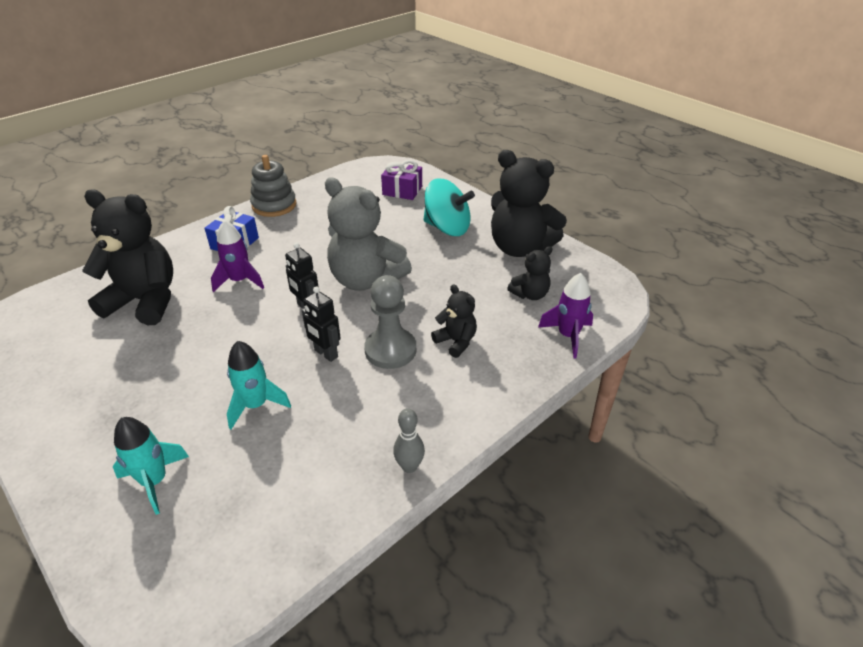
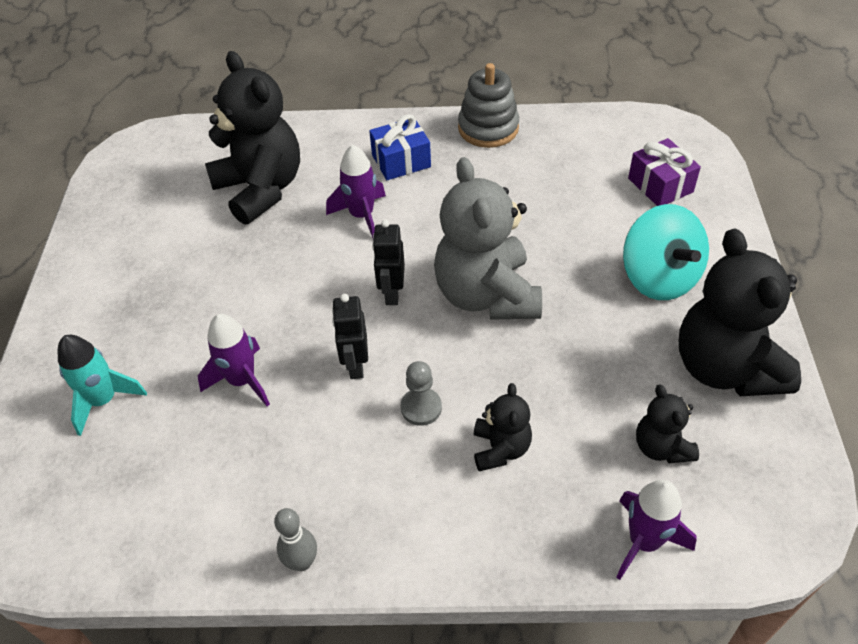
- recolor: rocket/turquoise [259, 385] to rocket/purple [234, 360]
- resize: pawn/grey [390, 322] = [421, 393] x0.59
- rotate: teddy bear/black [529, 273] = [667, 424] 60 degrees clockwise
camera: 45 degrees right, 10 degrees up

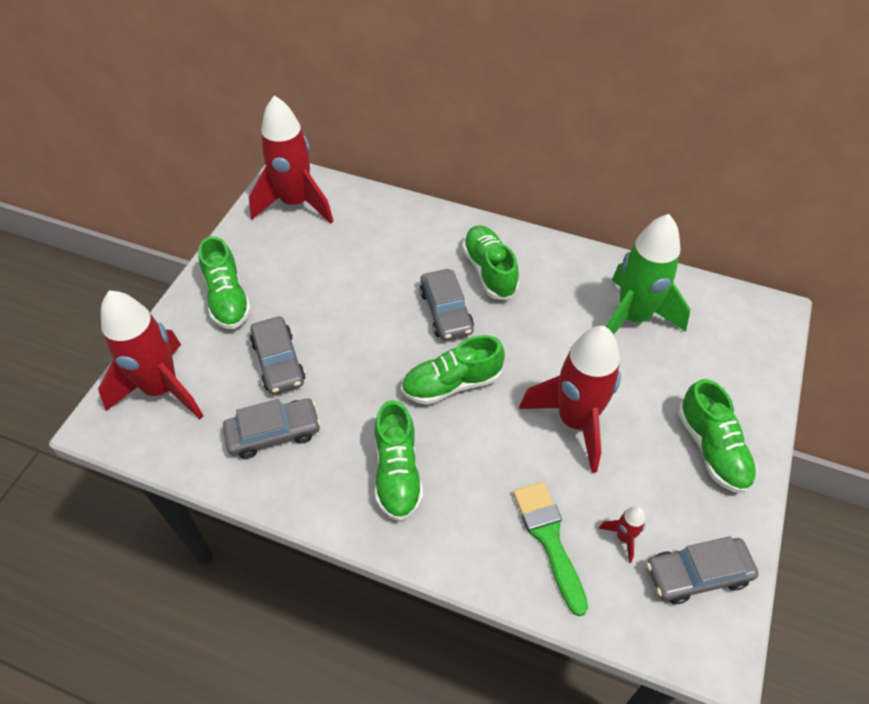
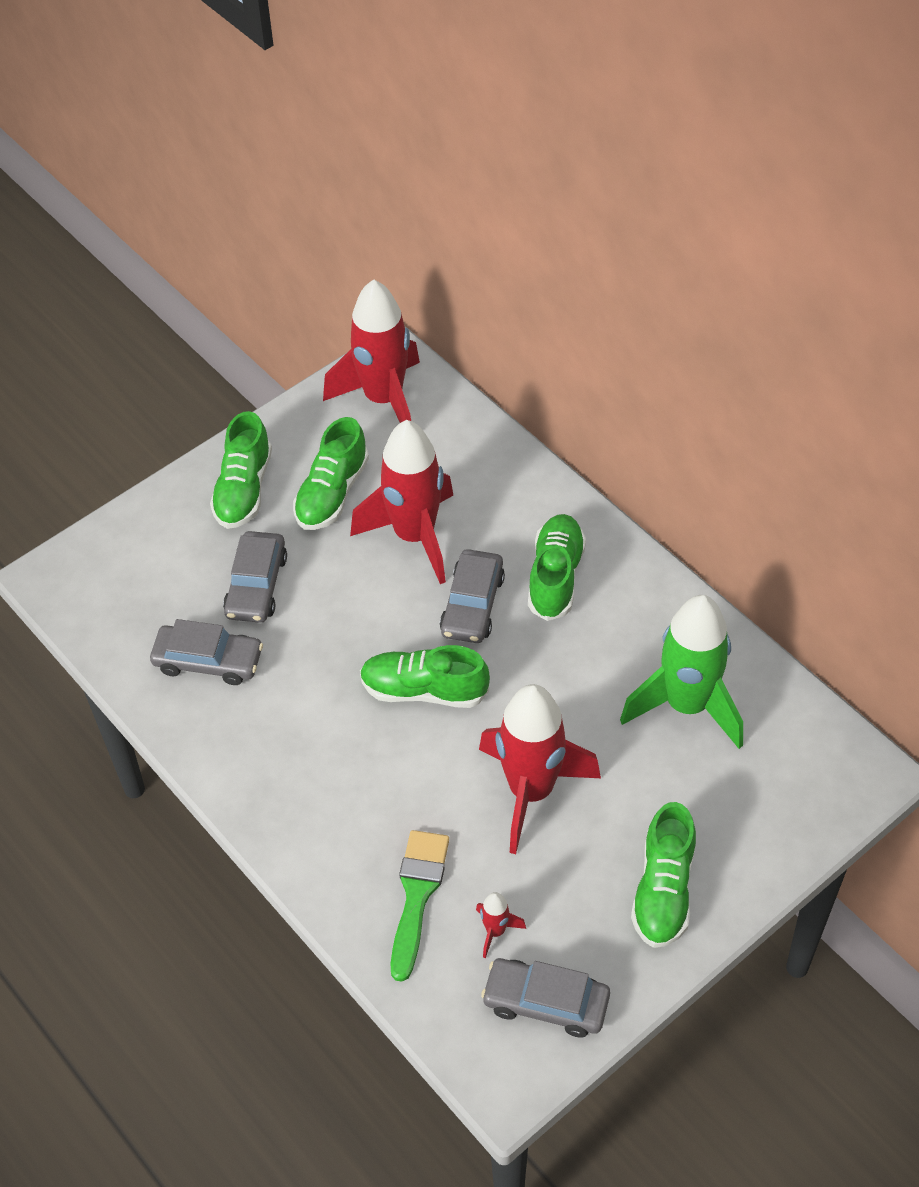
- move: shoe/green [398, 460] to [331, 473]
- move: rocket/red [151, 354] to [401, 502]
camera: 30 degrees right, 0 degrees up

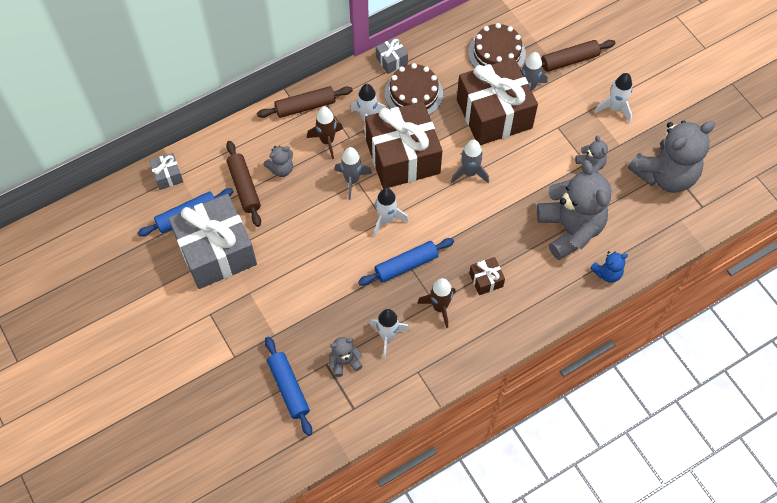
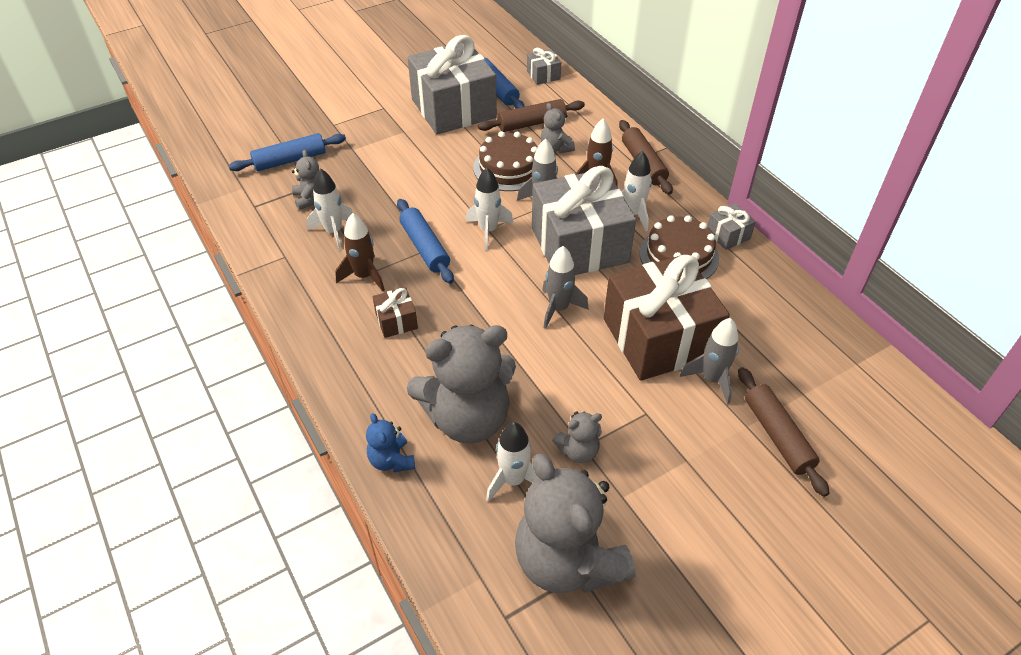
- move: cake/brown [497, 45] to [505, 161]
- move: rocket/white [613, 97] to [512, 462]
- recolor: gift/brown [403, 145] to gift/grey [584, 220]
camera: 90 degrees right, 15 degrees down

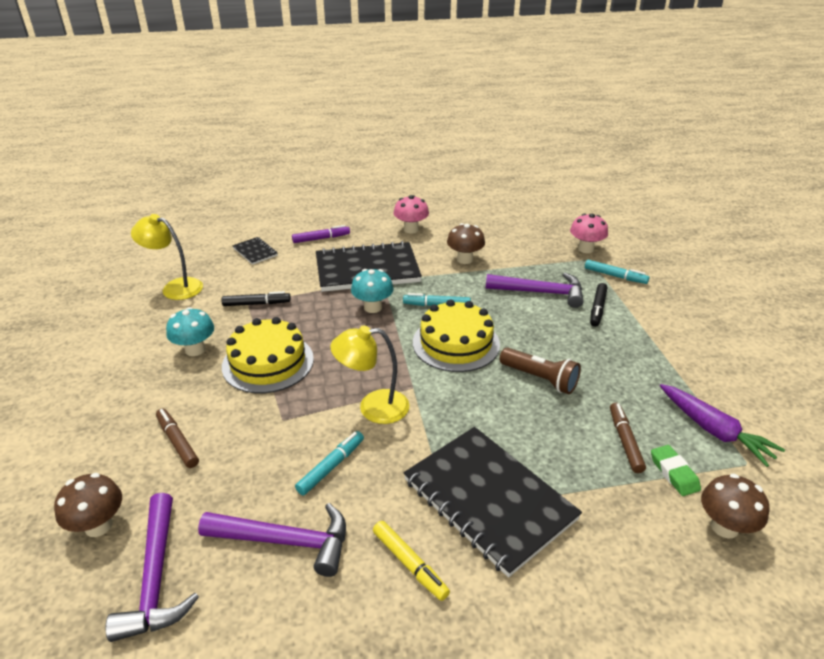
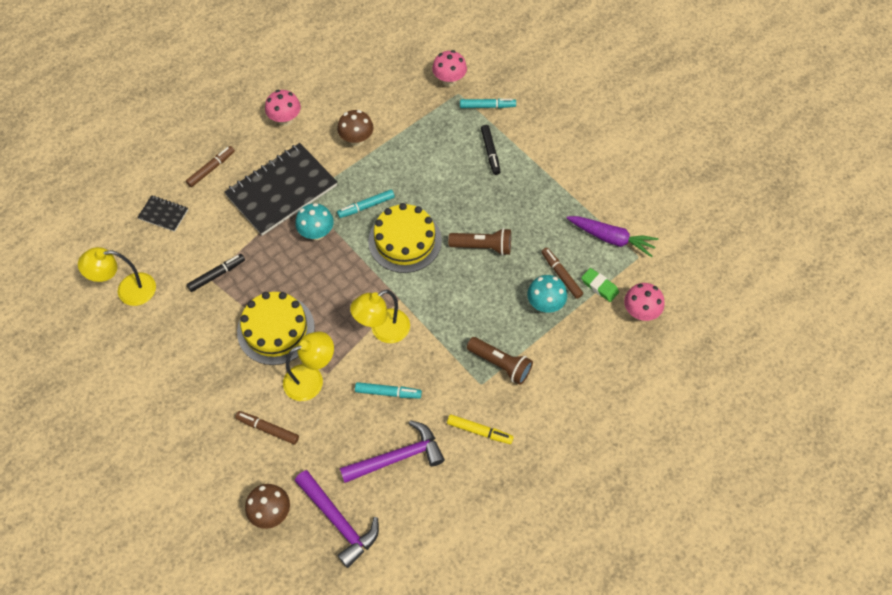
- recolor: marker/purple [321, 234] to marker/brown [210, 166]
- insert: lamp/yellow [308, 366]
- rotate: marker/turquoise [329, 463] = [388, 390] 90 degrees clockwise
- replace: notebook/black [493, 502] to flashlight/brown [500, 361]
- move: mushroom/turquoise [190, 331] to [547, 294]
- recolor: mushroom/brown [735, 505] to mushroom/pink [644, 302]
- delete: hammer/purple [535, 290]
camera: 30 degrees left, 25 degrees up

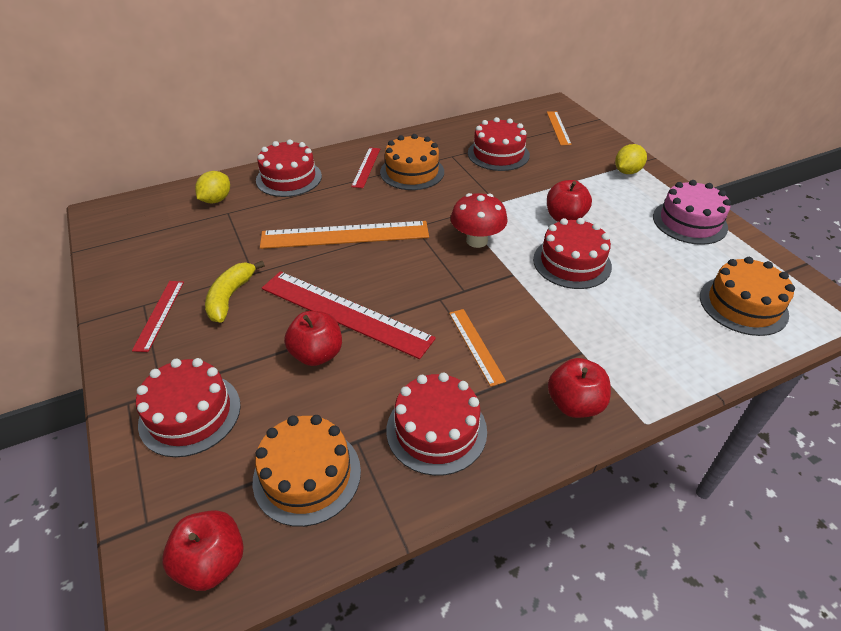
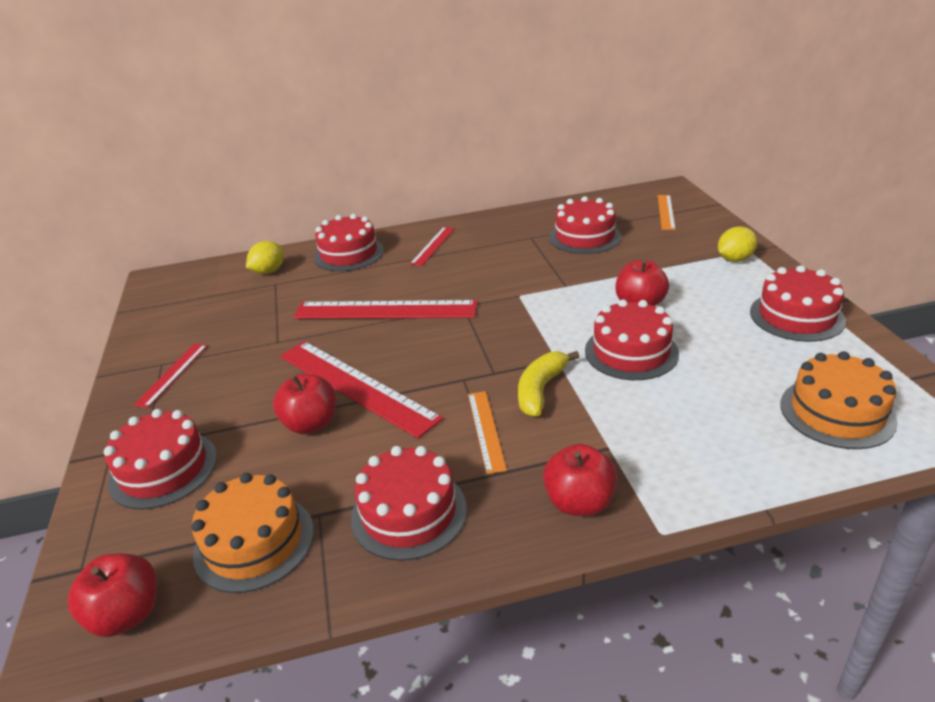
- recolor: ruler/orange [344, 235] to ruler/red [385, 309]
- move: banana/yellow [235, 292] to [549, 384]
- recolor: cake/pink [692, 212] to cake/red [798, 303]
- delete: cake/orange [412, 162]
- delete: mushroom/red [478, 220]
camera: 15 degrees right, 10 degrees down

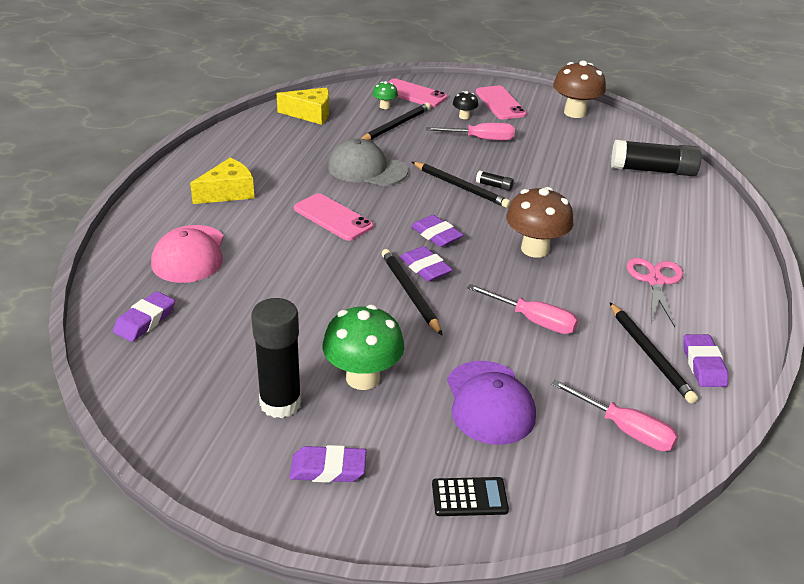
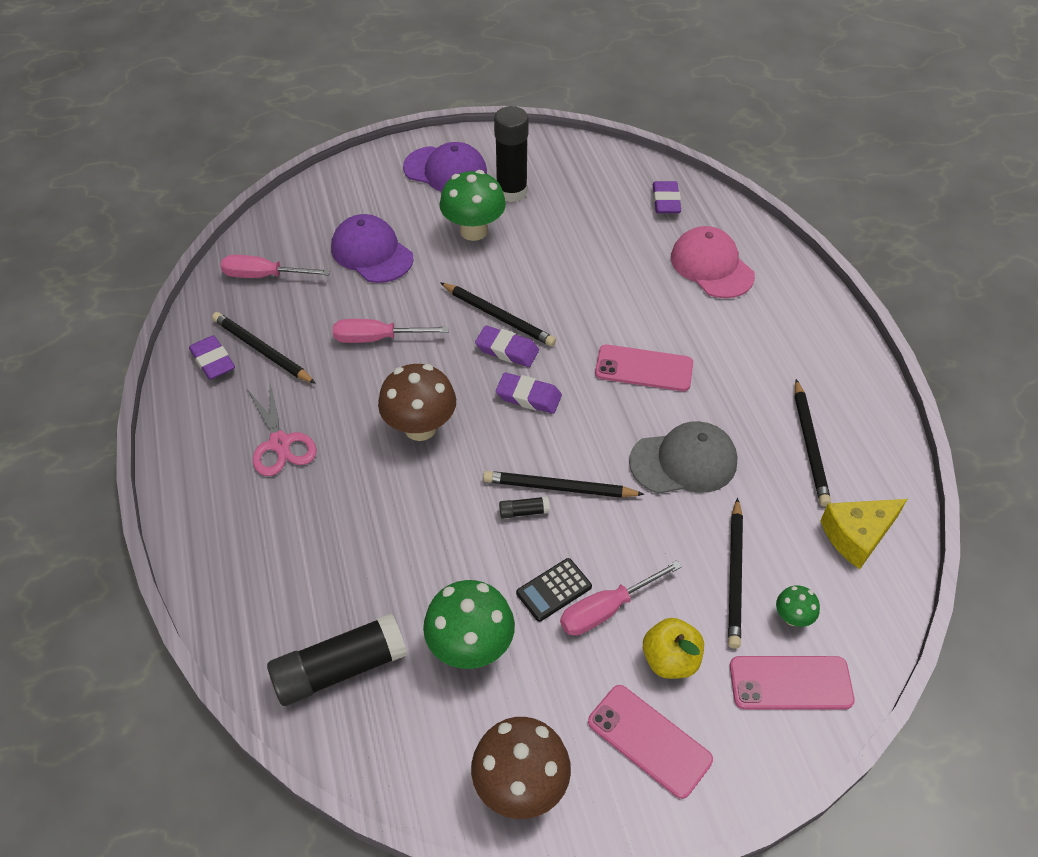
- replace: eraser/purple [327, 464] to cap/purple [445, 167]
- insert: mushroom/green [469, 624]
- move: calculator/black [470, 496] to [554, 590]
- replace: mushroom/black [465, 105] to apple/yellow [673, 648]
- insert: pencil/black [813, 443]
- delete: cheese/yellow [222, 181]
camera: 150 degrees right, 15 degrees up

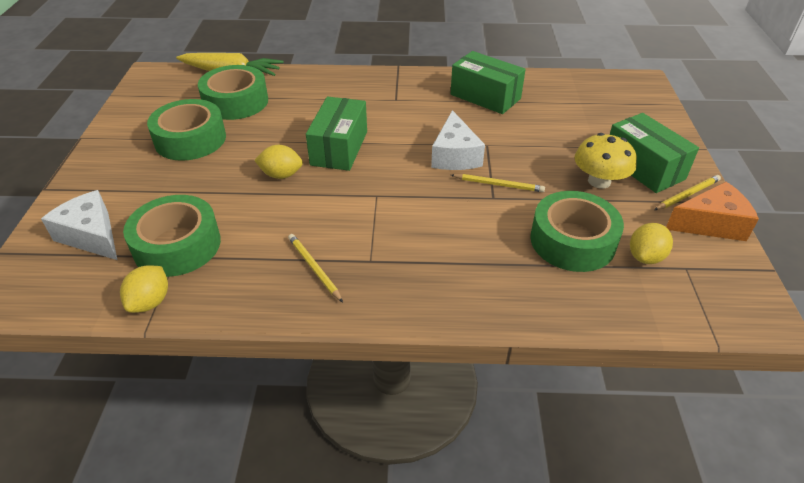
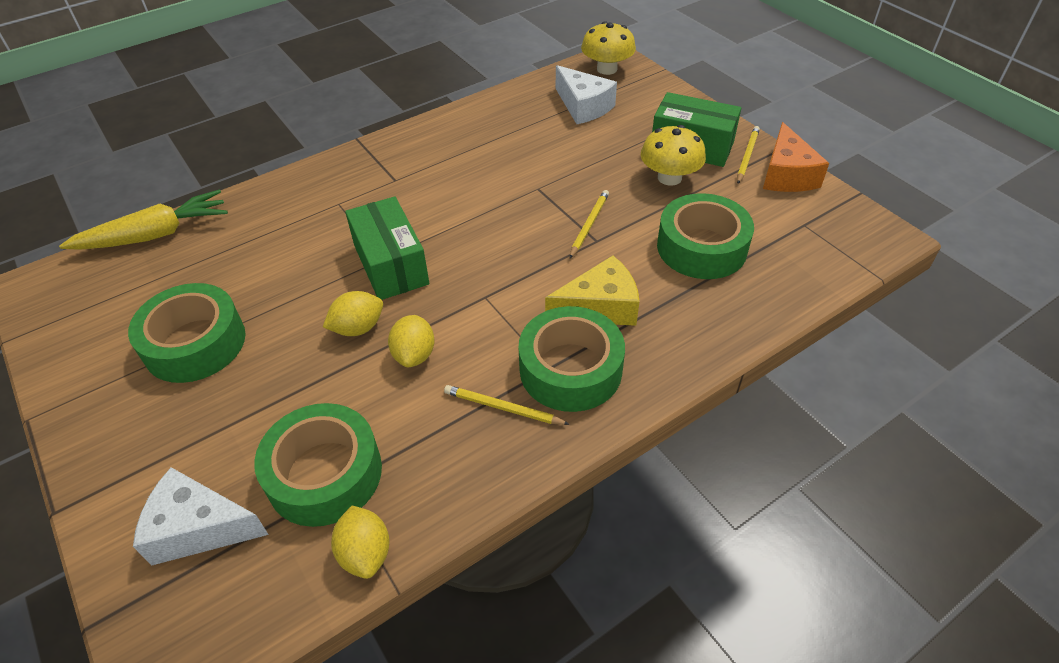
- move: lemon/yellow [651, 243] to [411, 341]
- move: tape/green [233, 92] to [571, 359]
- insert: cheese/yellow [592, 291]
- move: cheese/white [458, 140] to [586, 94]
- rotate: pencil/yellow [498, 183] = [589, 224] 45 degrees counterclockwise
- insert: mushroom/yellow [608, 48]
- rotate: cheese/orange [712, 211] = [796, 157] 135 degrees clockwise
- delete: box/green [488, 82]
camera: 35 degrees left, 5 degrees up

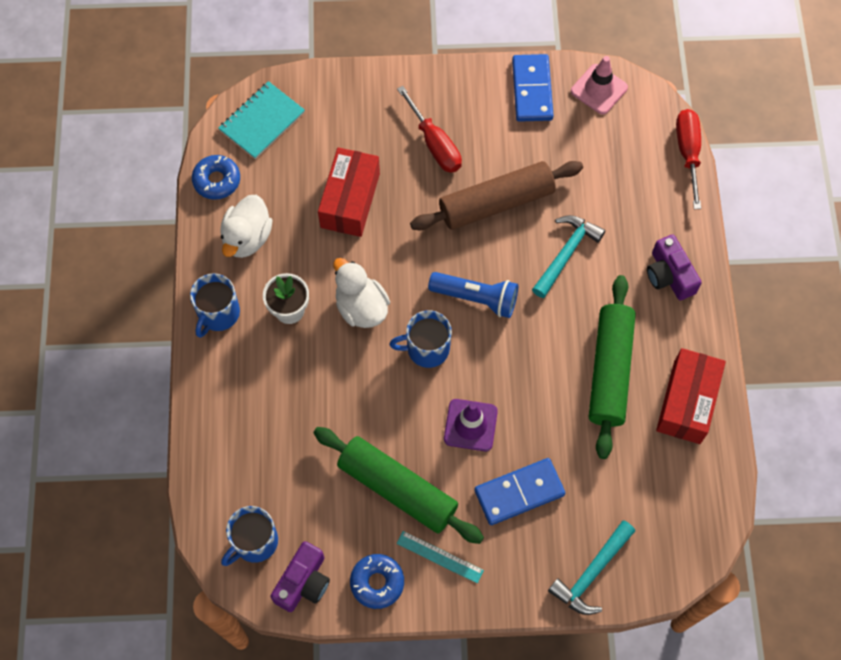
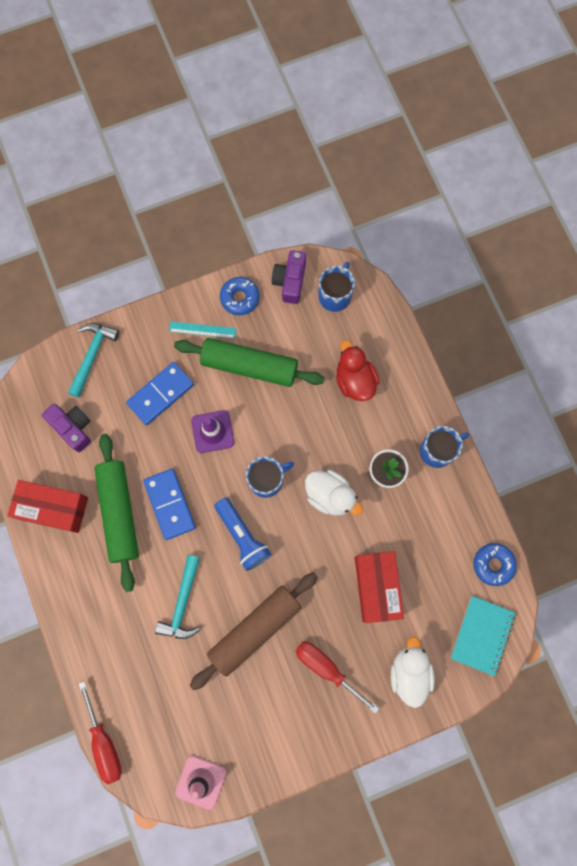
- rotate: box/red [691, 396] = [47, 506] 75 degrees counterclockwise
- move: camera/purple [674, 267] to [66, 428]
- move: domino/blue [533, 88] to [169, 504]
- rotate: flashlight/blue [473, 295] = [242, 534] 120 degrees counterclockwise
- insert: duck/red [357, 370]
- move: duck/white [246, 226] to [413, 672]
- rotate: mug/blue [215, 305] = [444, 447] 60 degrees clockwise
camera: 160 degrees right, 10 degrees up

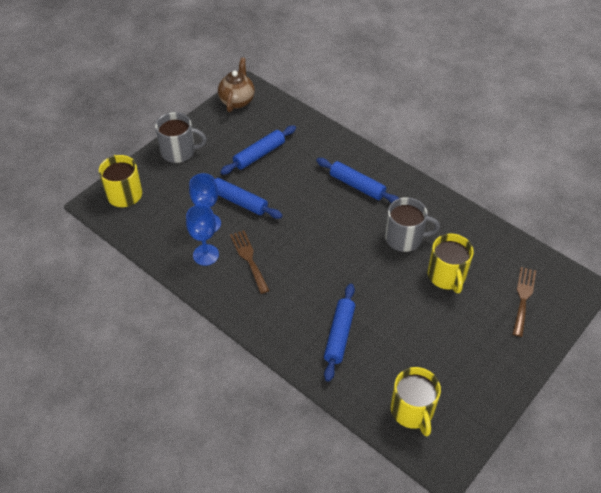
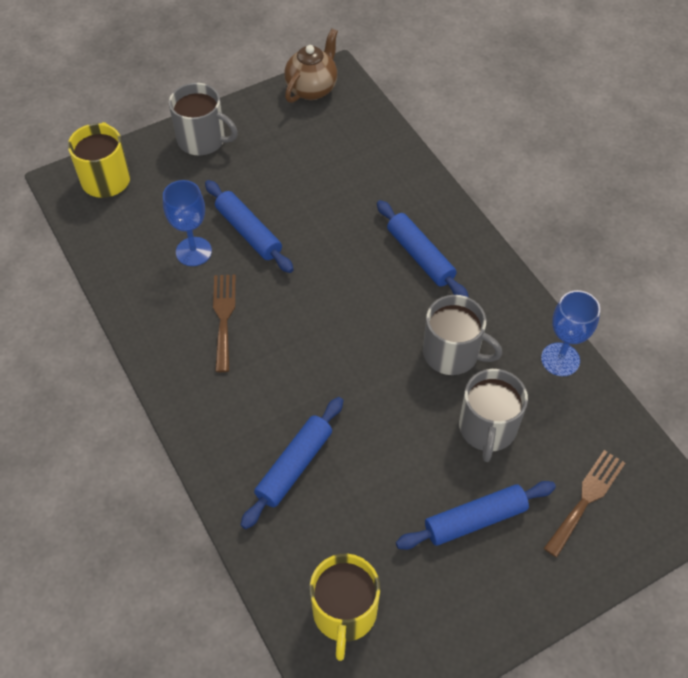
- move: rolling pin/blue [258, 150] to [476, 515]
- recolor: mug/yellow [451, 263] to mug/grey [493, 415]
- move: goblet/blue [202, 235] to [570, 333]
camera: 20 degrees right, 5 degrees up

